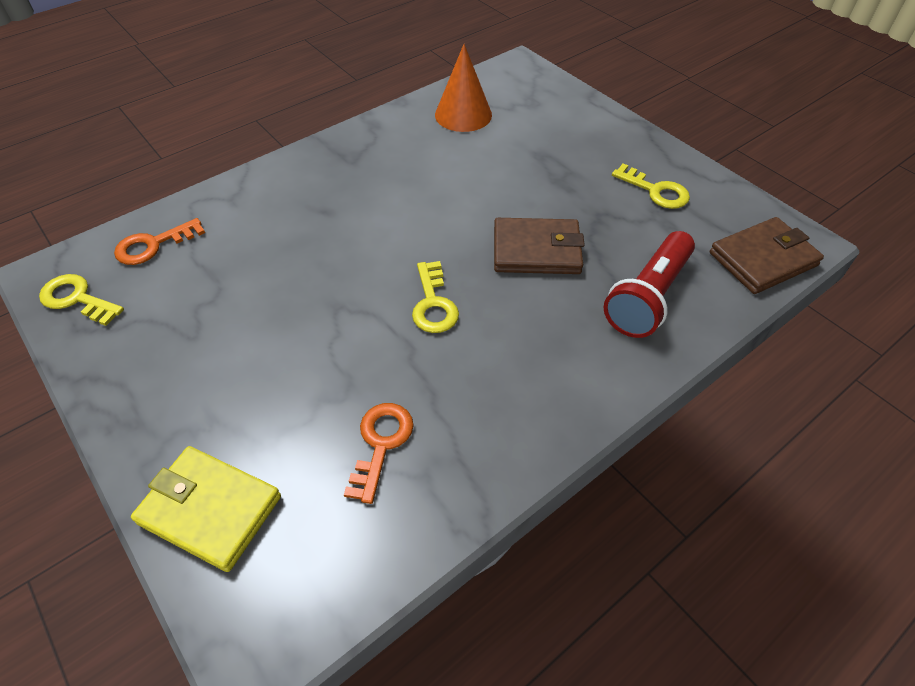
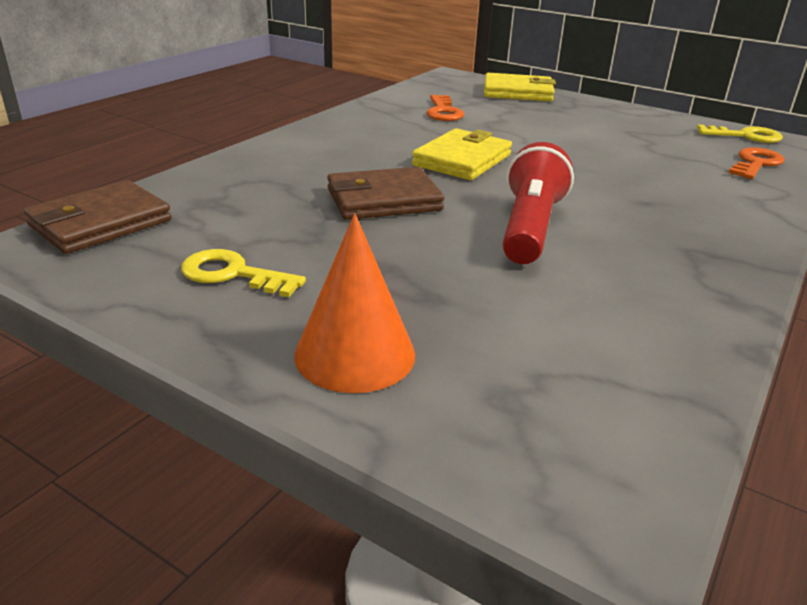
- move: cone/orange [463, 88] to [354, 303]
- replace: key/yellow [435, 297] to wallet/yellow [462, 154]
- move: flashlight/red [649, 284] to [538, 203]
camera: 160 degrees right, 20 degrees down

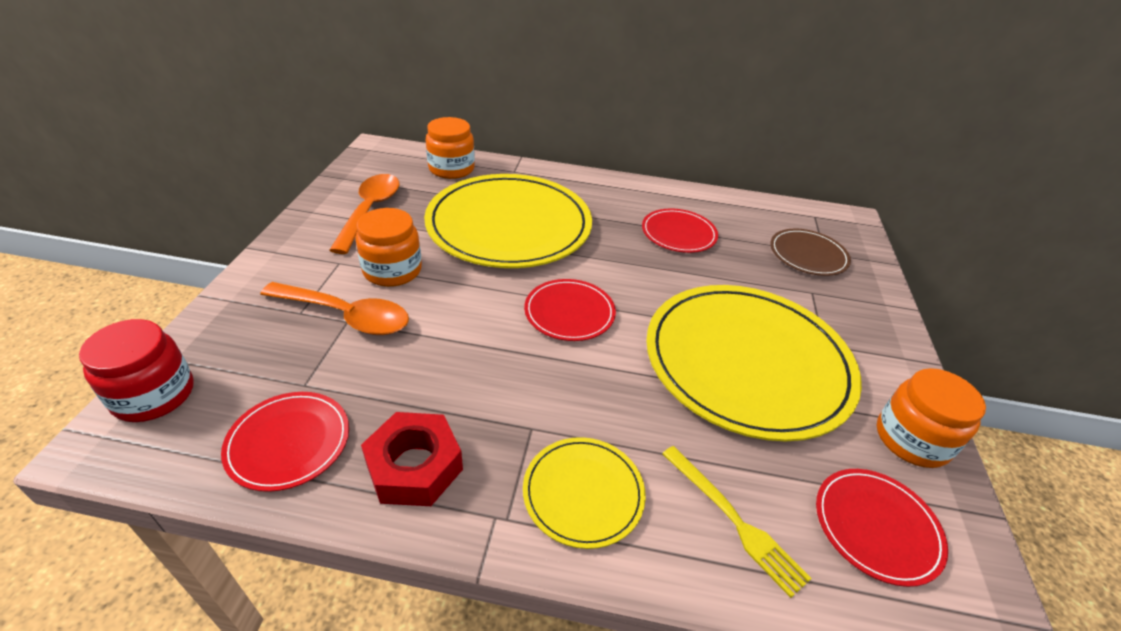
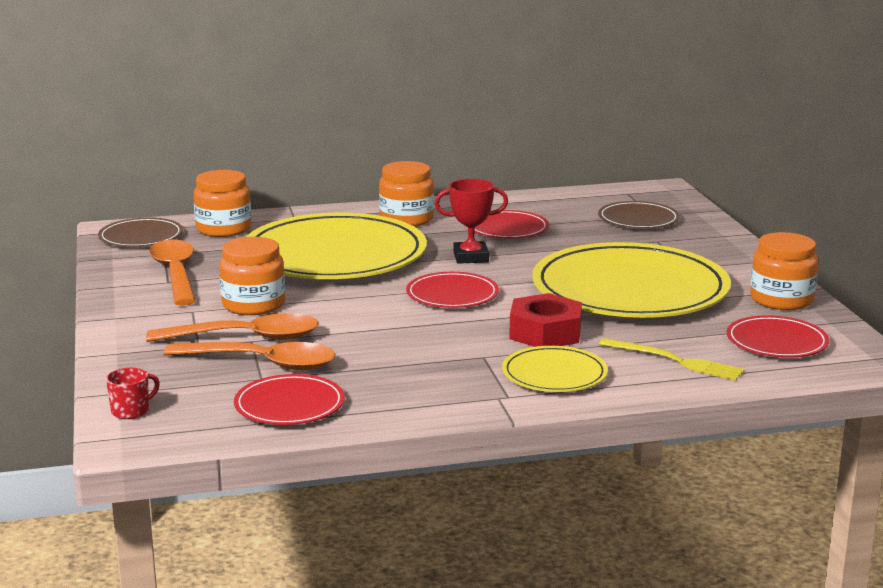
- insert: plate/brown [140, 232]
- replace: jar/red [136, 370] to mug/red [133, 393]
- insert: spoon/orange [249, 356]
- insert: jar/orange [406, 193]
- insert: trophy/red [471, 221]
- move: nut/red [412, 459] to [545, 320]
camera: 20 degrees left, 20 degrees down

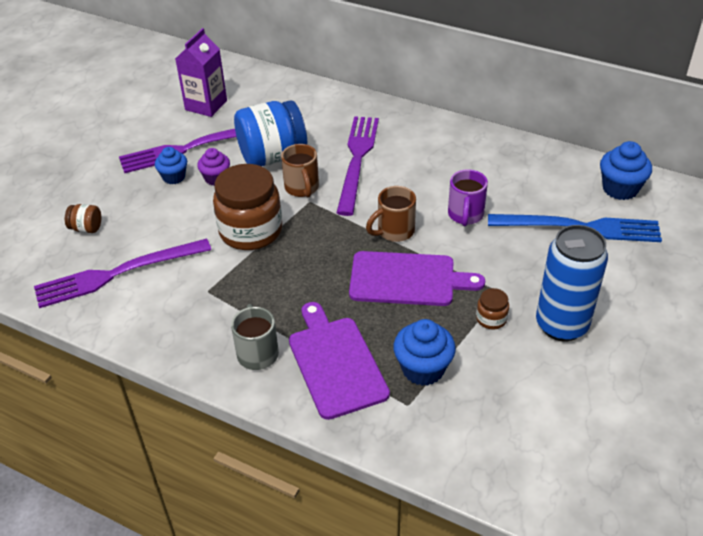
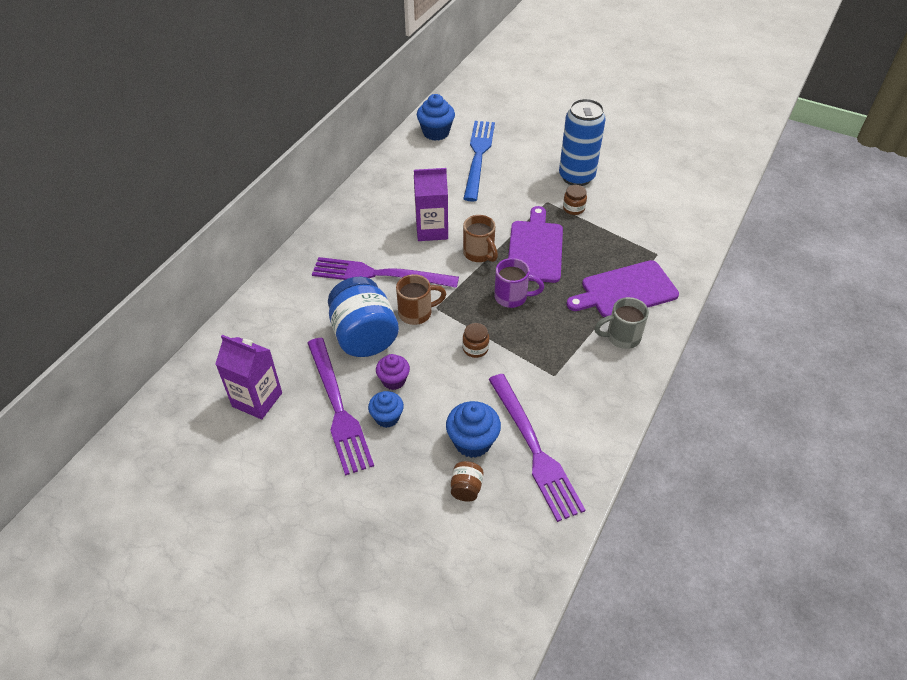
- insert: carton/purple [431, 204]
- move: cupcake/blue [424, 352] to [473, 429]
- resize: jar/brown [247, 207] = [475, 340] x0.43
- move: mug/purple [468, 197] to [519, 283]
camera: 90 degrees left, 5 degrees up

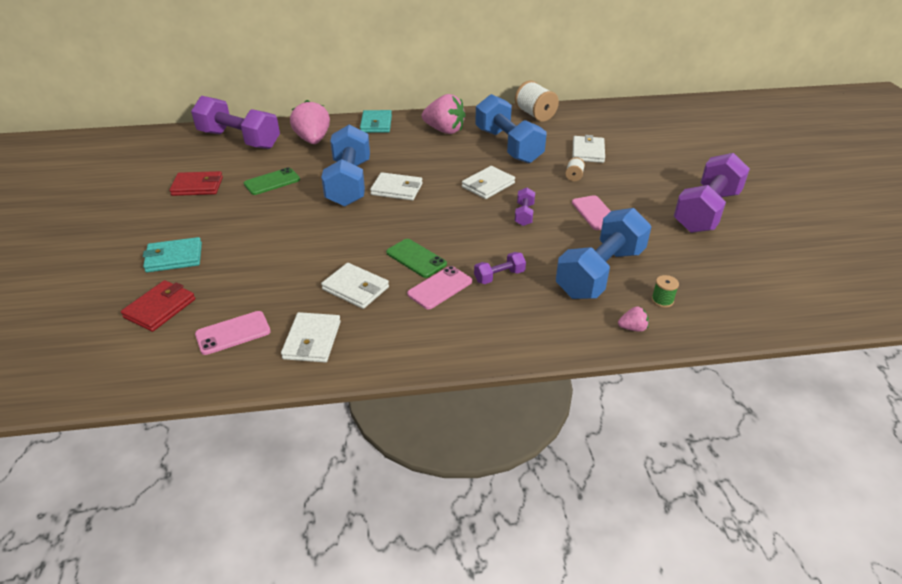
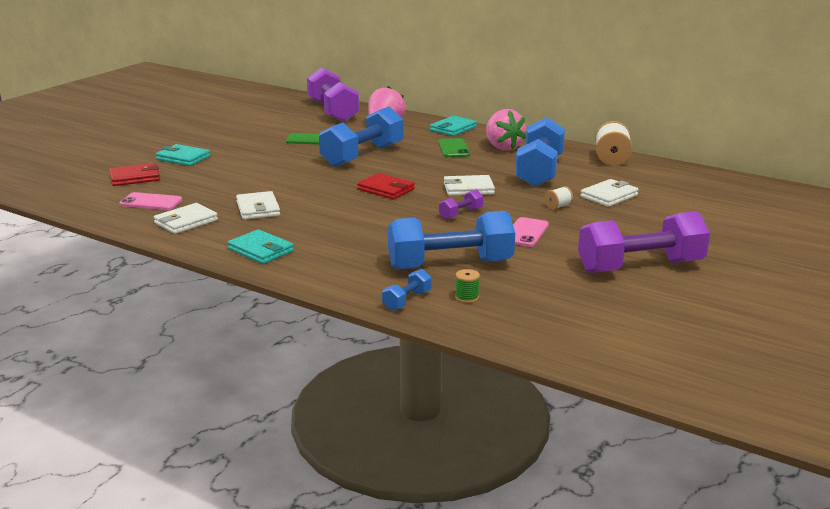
- insert: wallet/turquoise [261, 246]
- move: wallet/red [196, 183] to [386, 186]
- replace: strawberry/pink [633, 319] to dumbbell/blue [406, 290]
- move: phone/green [416, 258] to [454, 147]
- delete: wallet/white [396, 186]
- delete: phone/pink [439, 287]
- delete: dumbbell/purple [500, 268]
camera: 40 degrees right, 15 degrees down

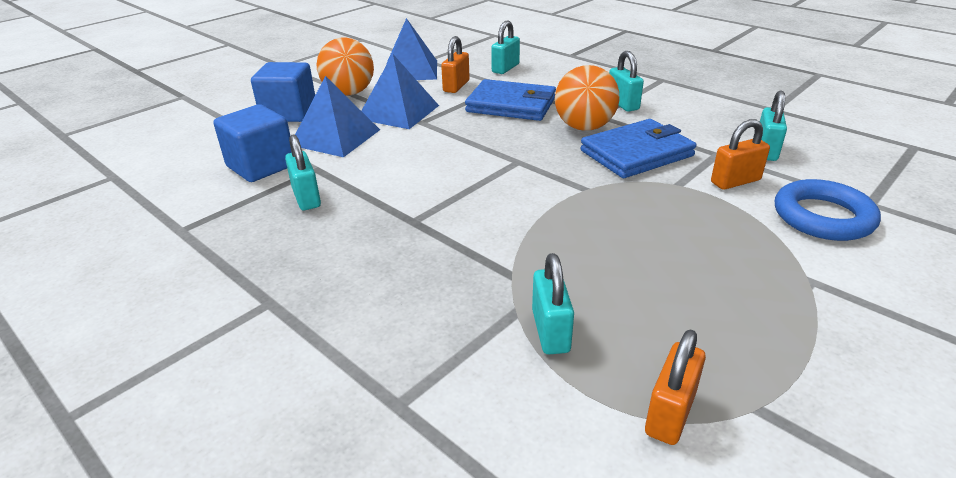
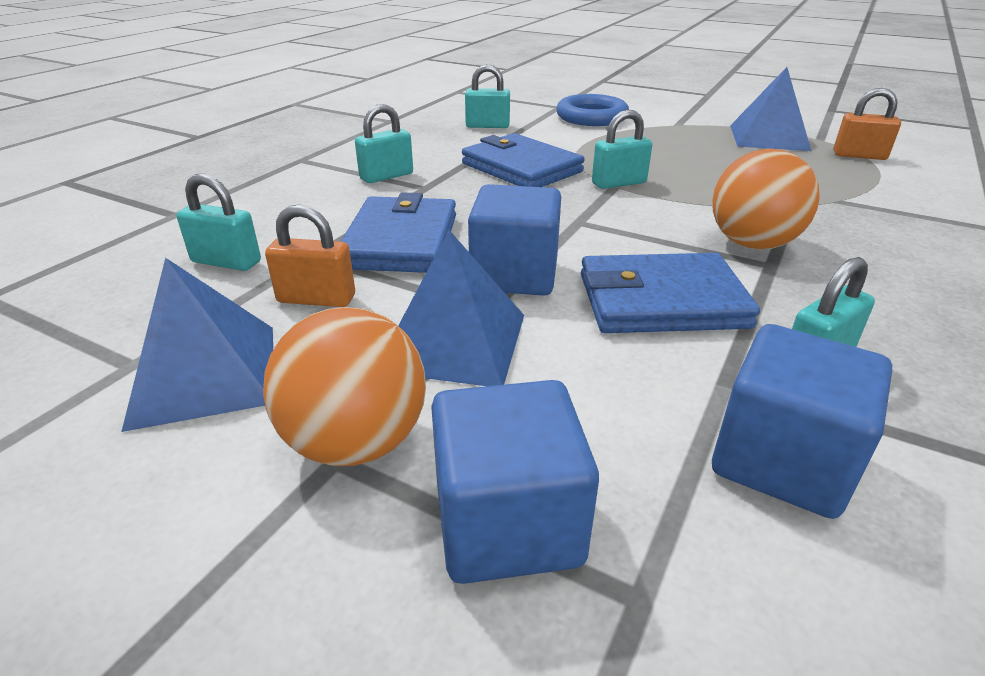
- insert: cube/blue [514, 240]
- insert: wallet/blue [670, 293]
- move: padlock/turquoise [553, 303] to [622, 149]
- move: ball/orange [587, 98] to [766, 199]
- move: pyramid/blue [337, 116] to [770, 109]
- delete: padlock/orange [740, 154]
camera: 105 degrees left, 0 degrees up

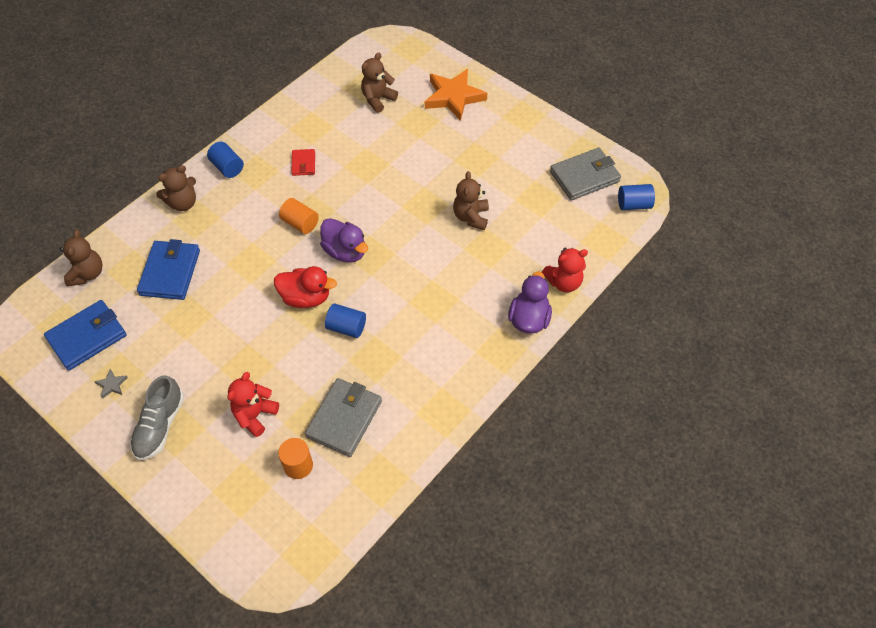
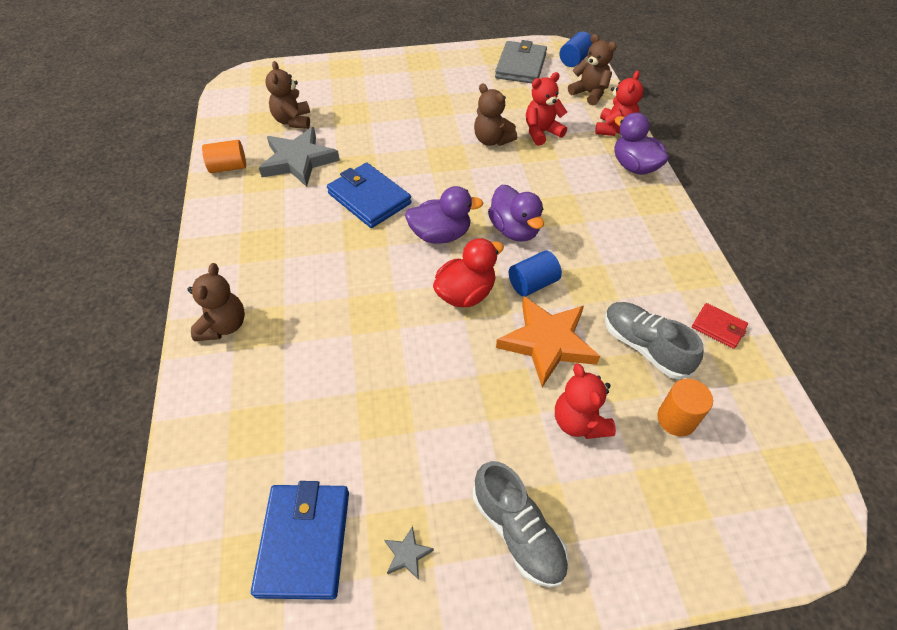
- move: cylinder/orange [299, 216] to [224, 156]
- insert: star/grey [299, 157]
- move: wallet/blue [168, 269] to [369, 195]
- insert: duck/purple [516, 213]
- move: star/orange [456, 95] to [548, 341]
- insert: teddy bear/red [546, 109]
- move: teddy bear/brown [81, 258] to [592, 69]
- replace: wallet/grey [343, 417] to shoe/grey [654, 340]
- move: wallet/red [303, 162] to [720, 326]
- delete: cylinder/blue [225, 160]
camera: 50 degrees left, 5 degrees down

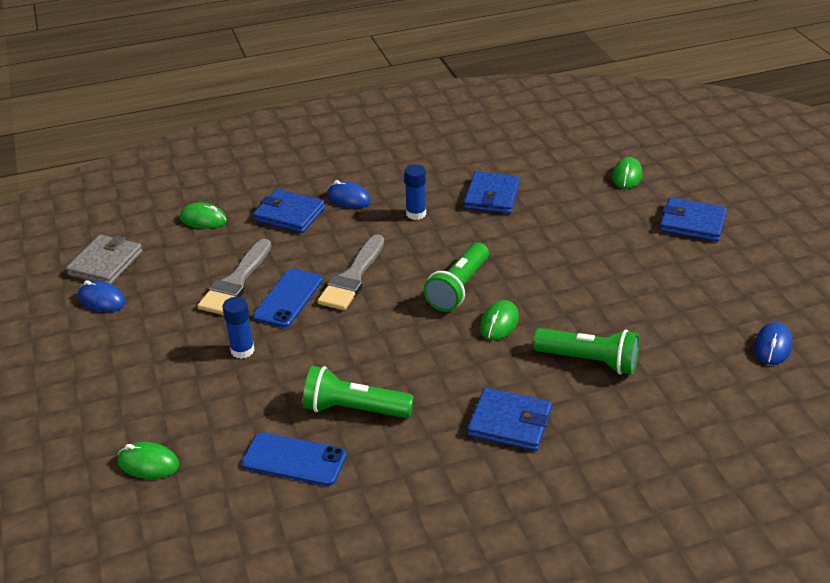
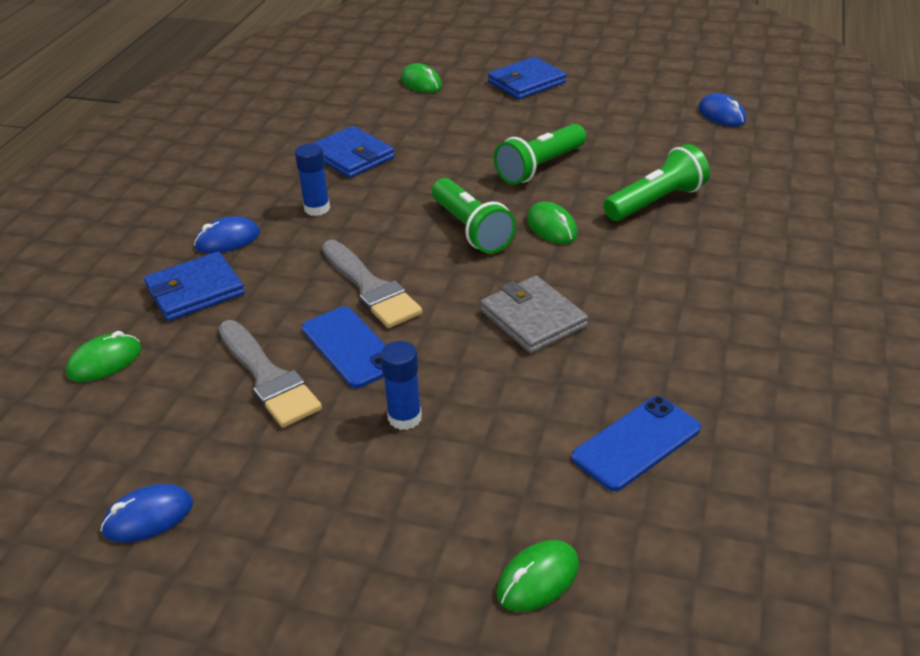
- move: wallet/grey [104, 259] to [534, 315]
- move: flashlight/green [358, 392] to [540, 154]
- delete: wallet/blue [509, 419]
camera: 55 degrees left, 0 degrees up

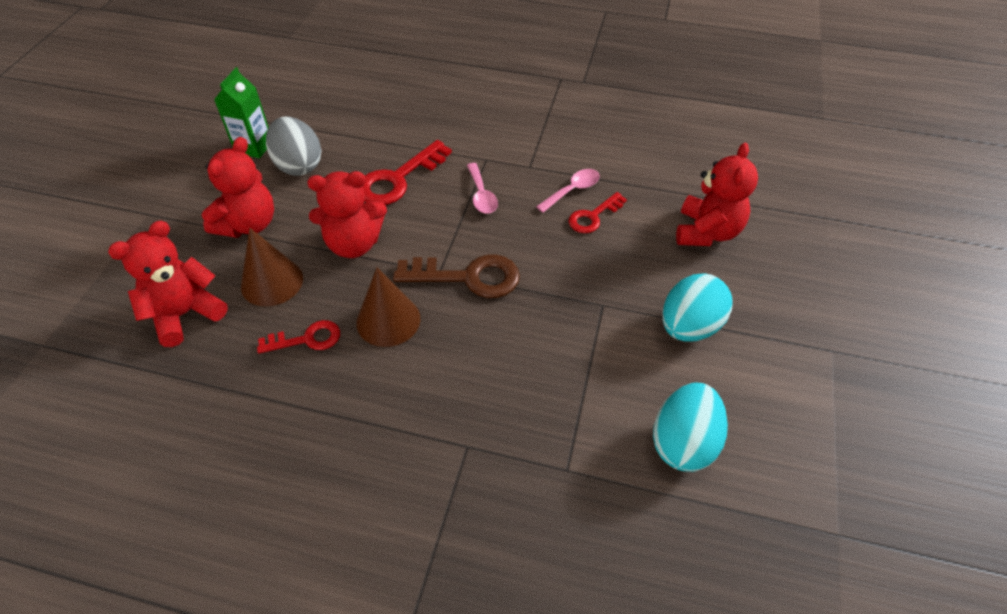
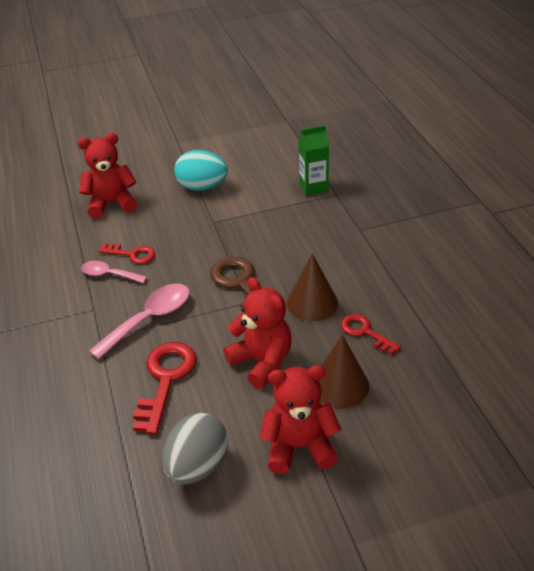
- resize: spoon/pink [482, 188] = [139, 322] x1.61
- rotate: key/red [407, 172] = [165, 388] 90 degrees counterclockwise
- move: carton/green [241, 112] to [313, 160]
- delete: teddy bear/red [168, 284]
- delete: egg/turquoise [690, 427]
camera: 120 degrees left, 10 degrees down

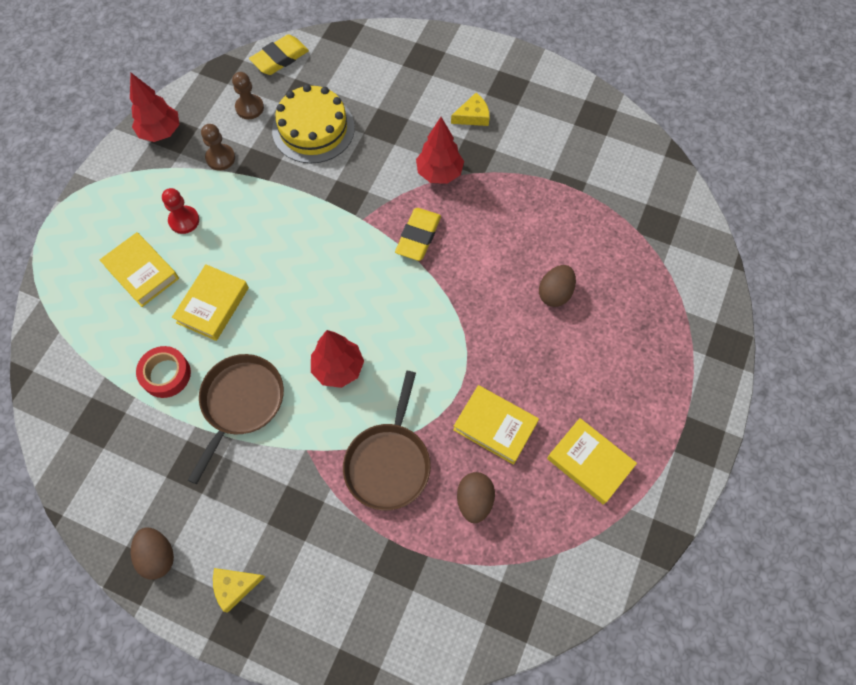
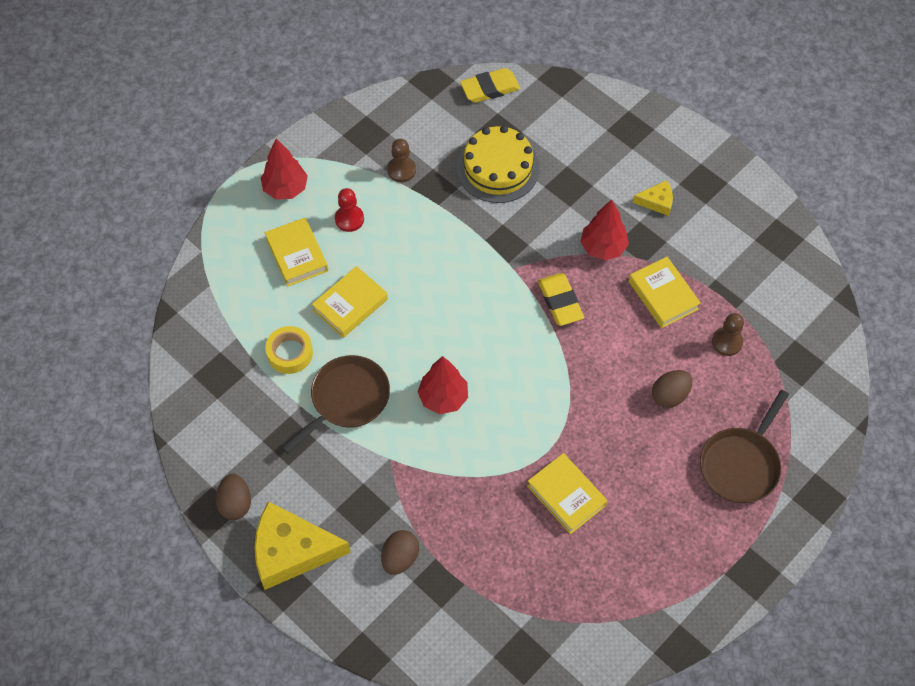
- resize: cheese/yellow [239, 590] = [303, 545] x2.10
- move: tree/red [154, 107] to [284, 169]
- recolor: tape/red [163, 372] to tape/yellow [289, 350]
- move: egg/brown [476, 497] to [400, 552]
- rotate: eraser/yellow [418, 234] = [561, 299] 60 degrees counterclockwise
- move: book/yellow [592, 461] to [665, 292]
- move: pan/brown [387, 441] to [744, 446]
- move: pawn/brown [248, 95] to [728, 334]
camera: 20 degrees right, 5 degrees down

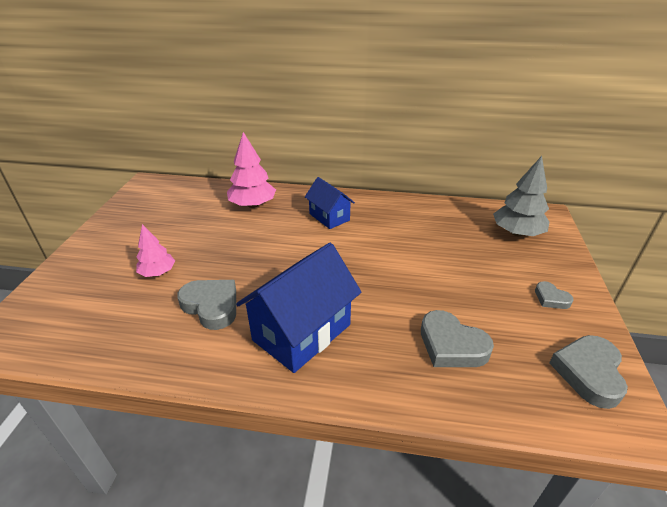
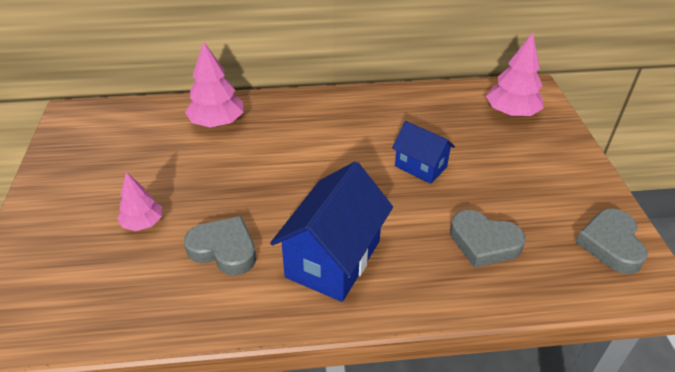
- move: house/blue [330, 203] to [423, 152]
- recolor: tree/grey [521, 196] to tree/pink [515, 75]
- delete: heart/grey [554, 295]
camera: 15 degrees left, 5 degrees up

